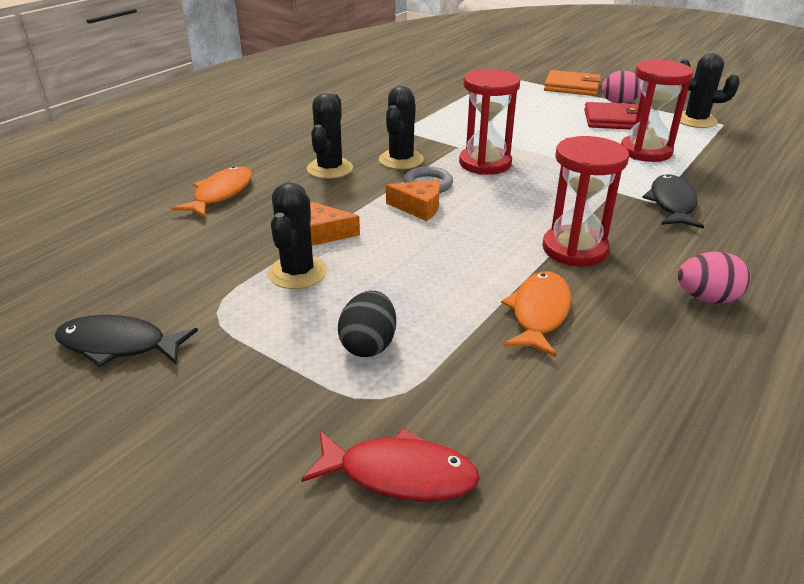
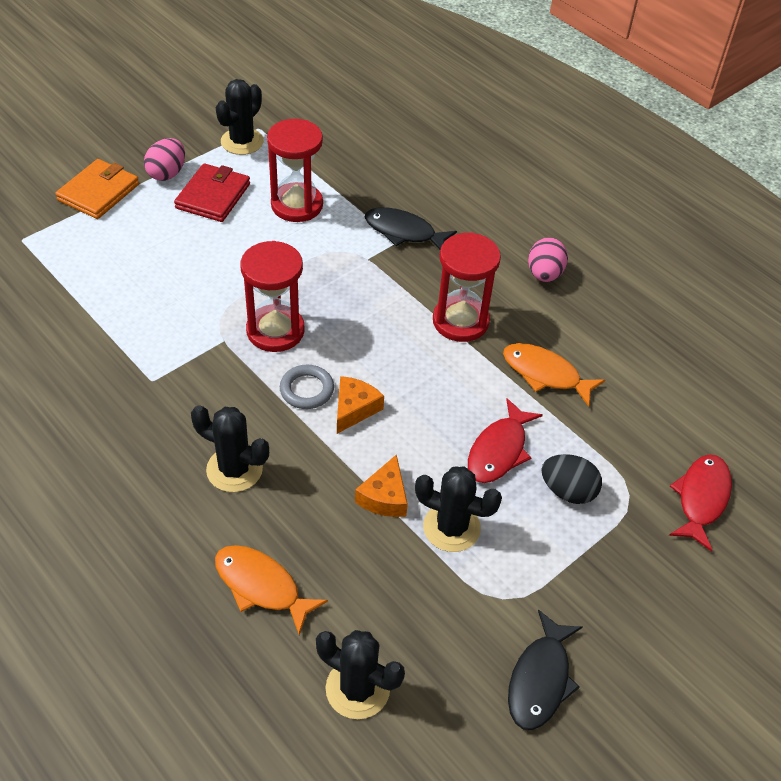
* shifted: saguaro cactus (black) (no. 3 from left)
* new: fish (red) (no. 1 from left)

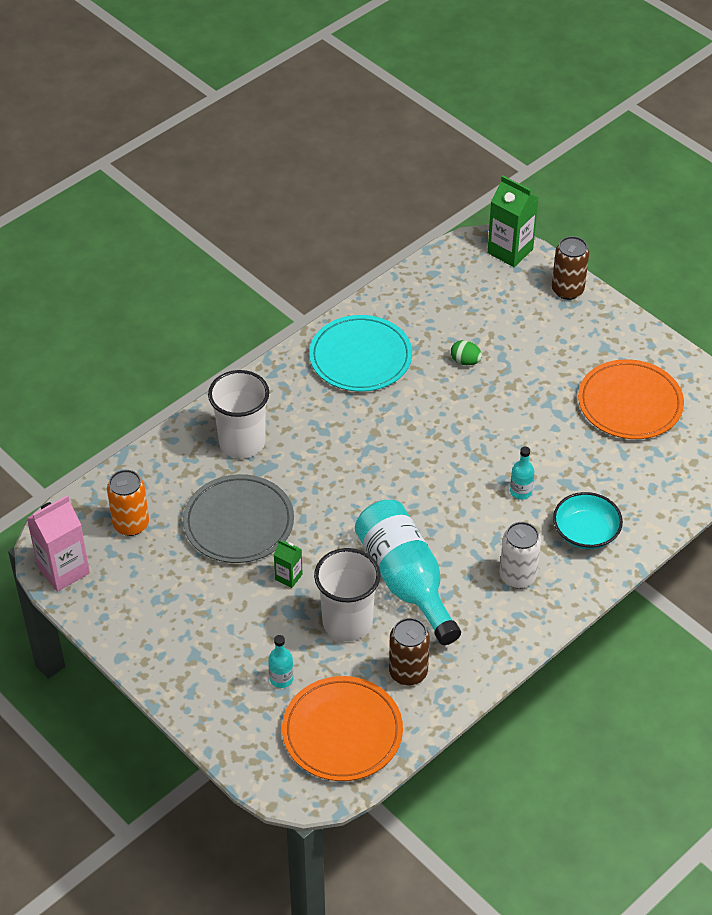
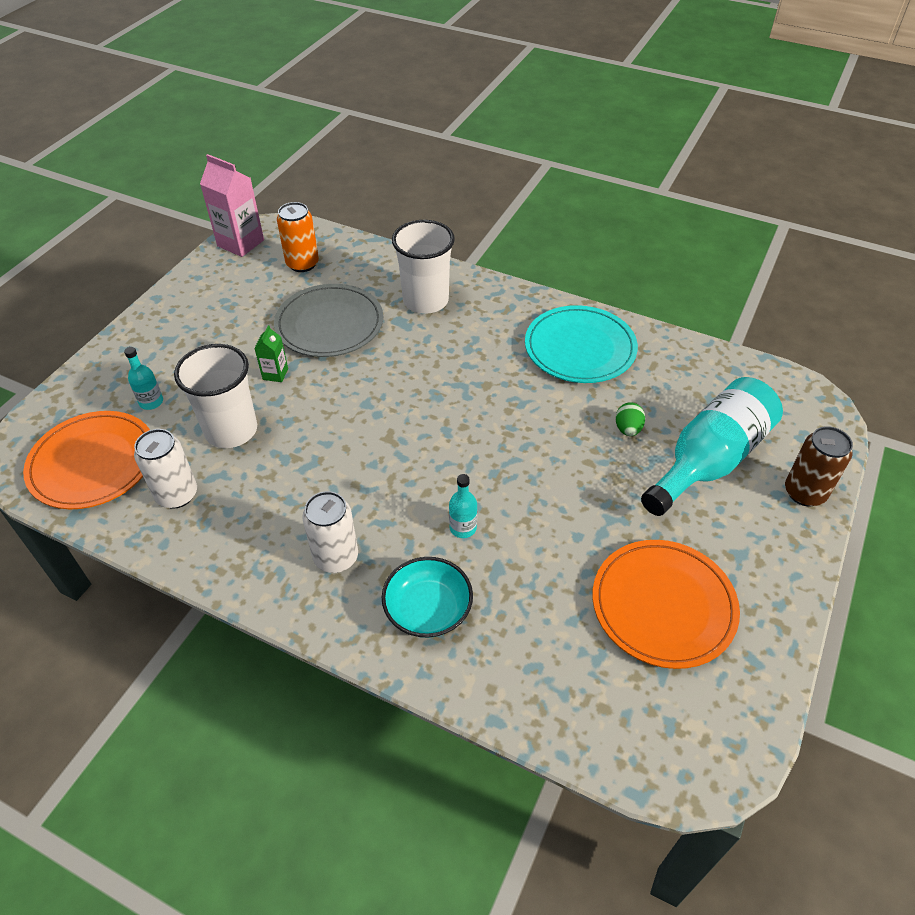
* gone: juice carton (leaf-green) (no. 2 from left)
* shifted: flask (aqua) (no. 2 from left in the first image) to flask (aqua) (no. 3 from left)
* repainted: tin (dark brown) (no. 1 from left) to tin (white) (no. 1 from left)

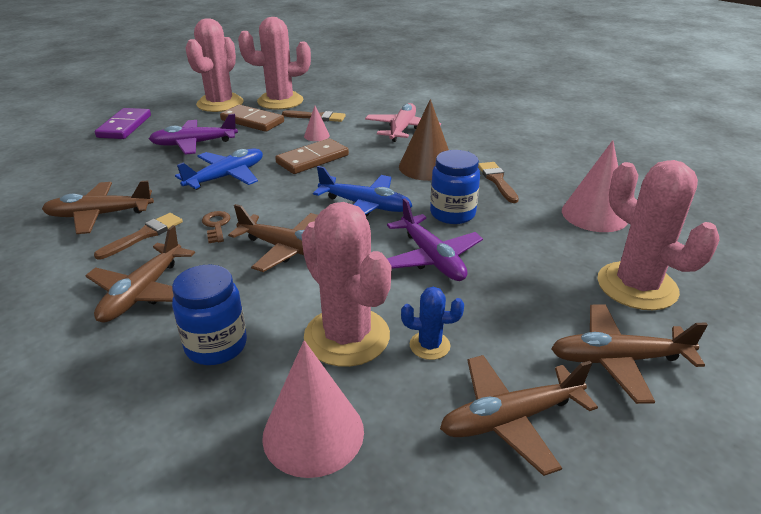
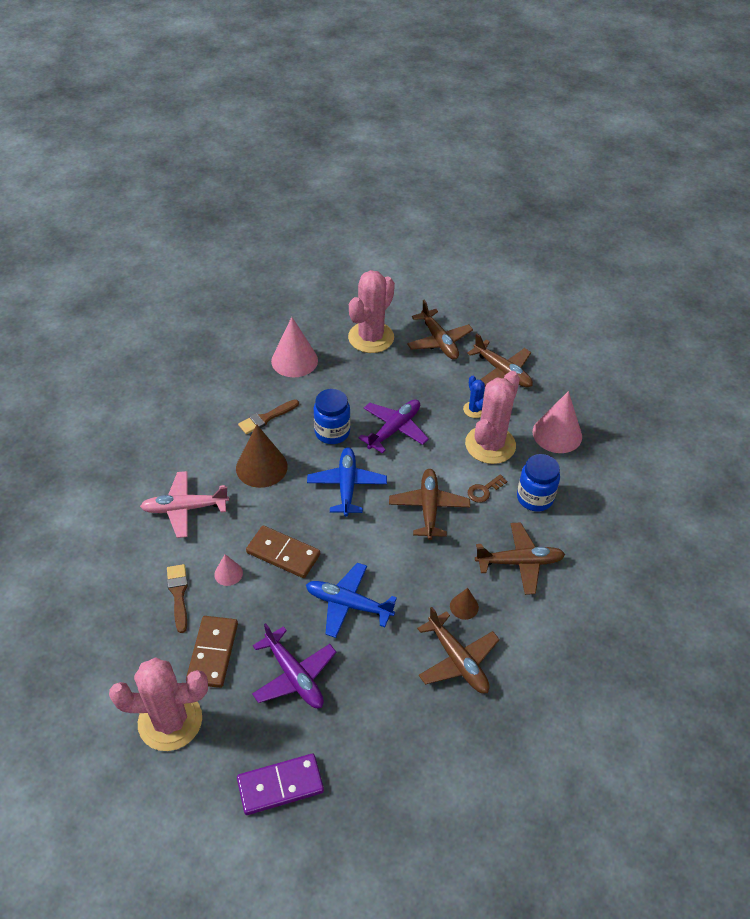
* gone: saguaro cactus (rosy) (no. 2 from left)
* shifted: latchkey (dark brown)
* swapped: brush (dark brown) (no. 1 from left) to solid cone (dark brown) (no. 2 from left)

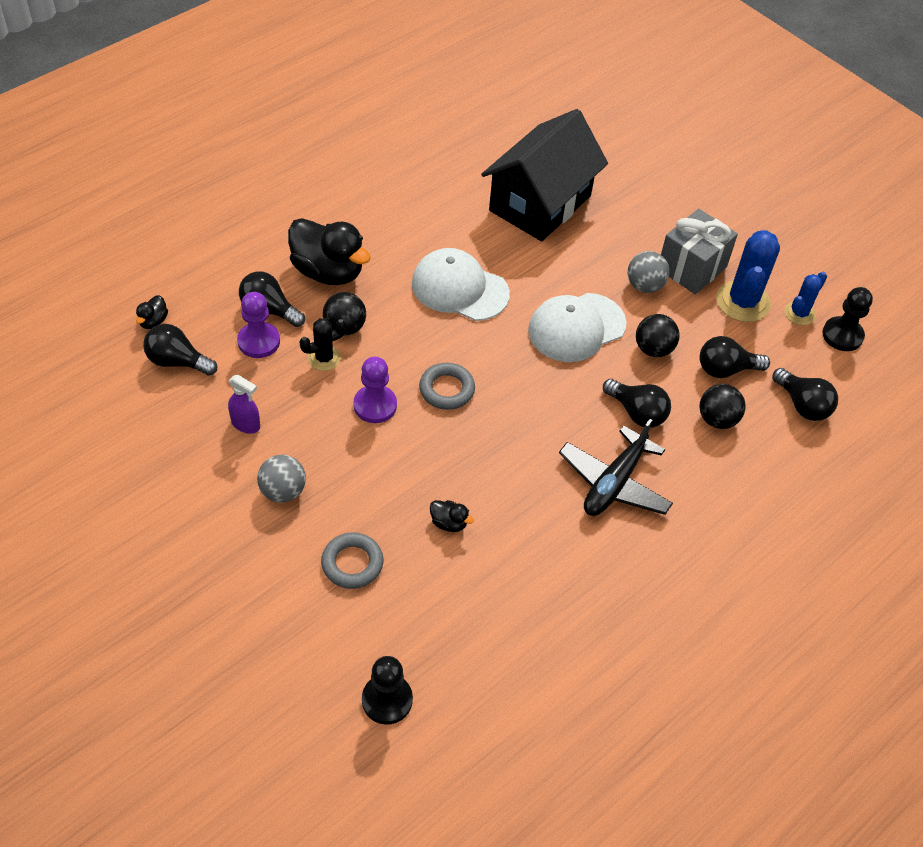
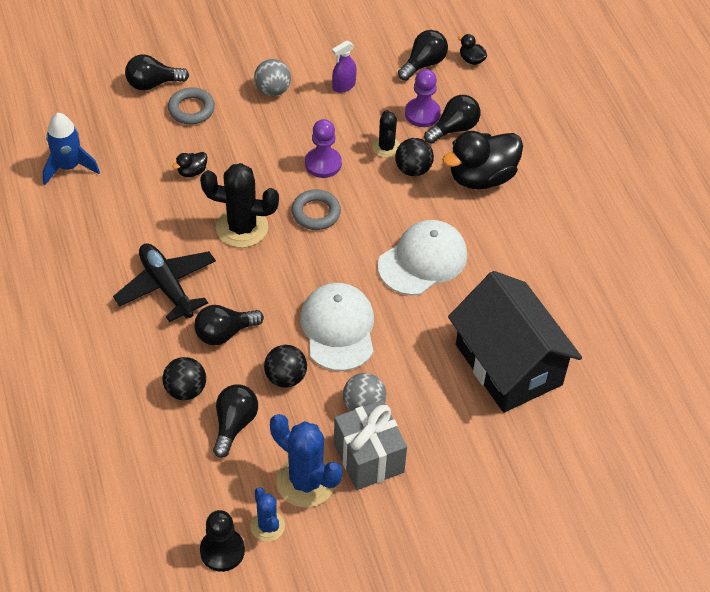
* shifted: lightbulb (black) (no. 5 from left in the first image) to lightbulb (black) (no. 1 from left)
* gone: game pawn (black) (no. 1 from left)
* new: rocket (cobalt)
* new: saguaro cactus (black) (no. 1 from left)

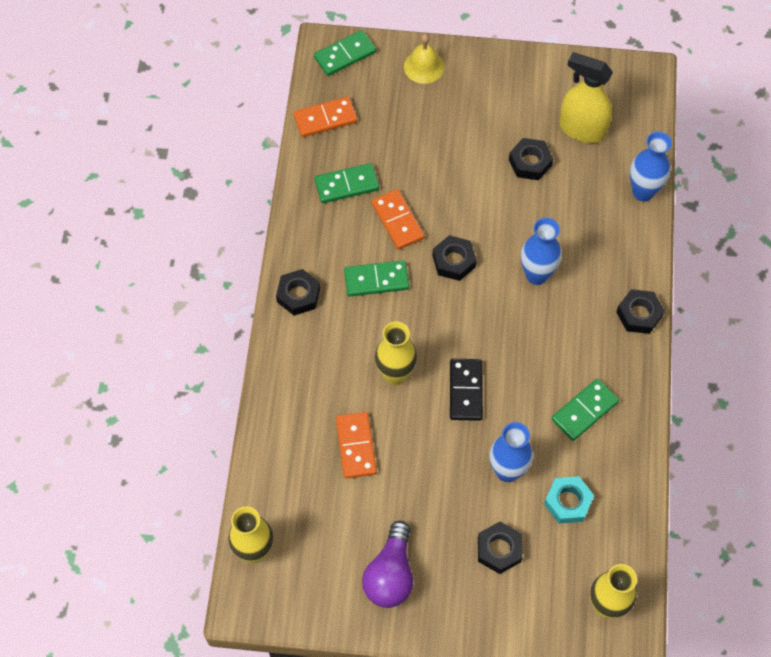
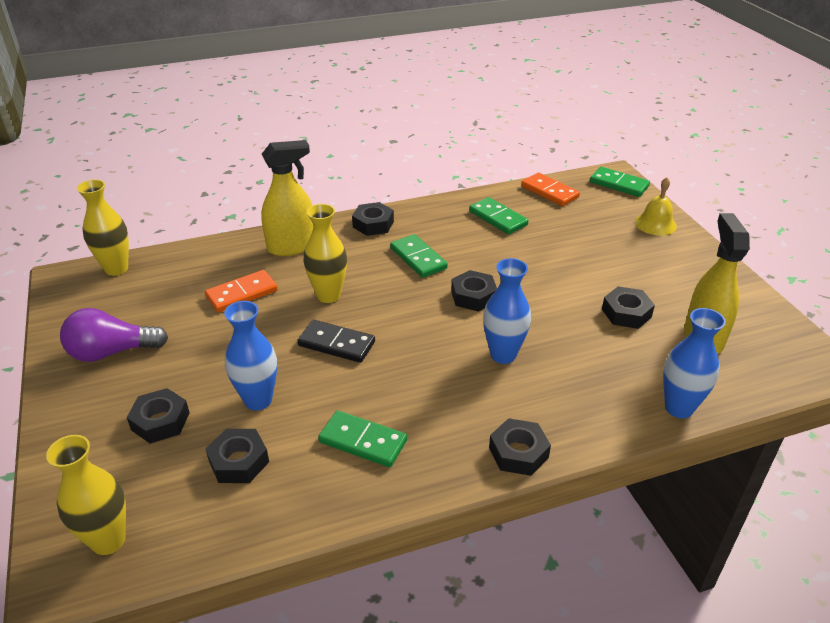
* gone: domino (bright orange) (no. 3 from left)
* rotated: domino (black) 45 degrees clockwise
* repainted: hex nut (aqua) to hex nut (black) (no. 2 from left)
* new: spray bottle (bright yellow) (no. 1 from left)

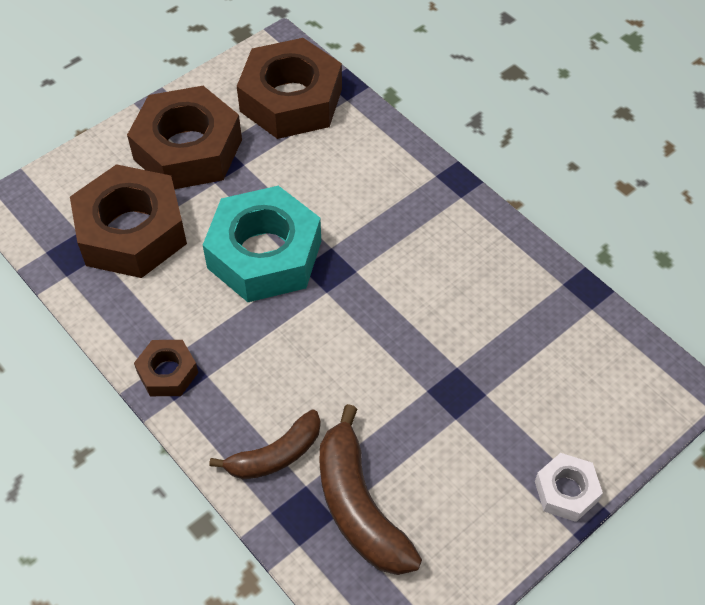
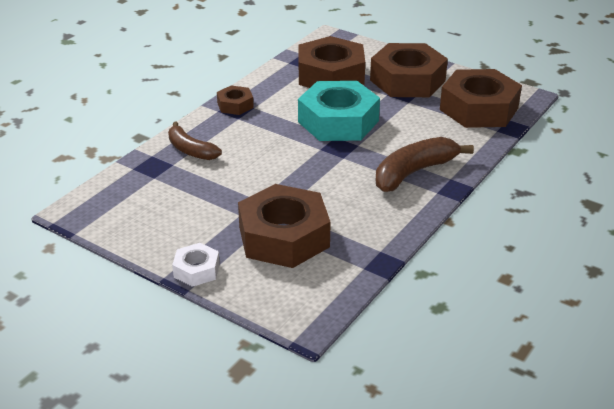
* shifted: toy banana (dark brown) (no. 2 from left)
* new: hex nut (dark brown) (no. 2 from left)

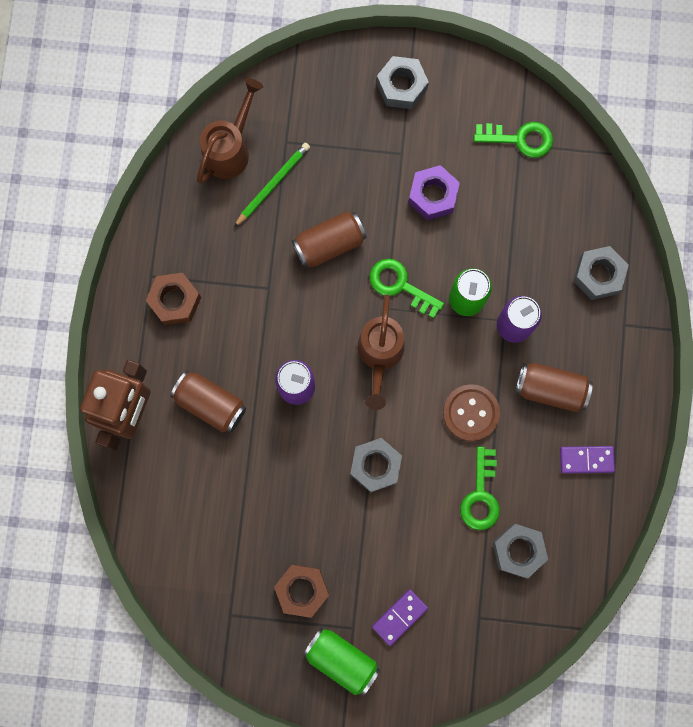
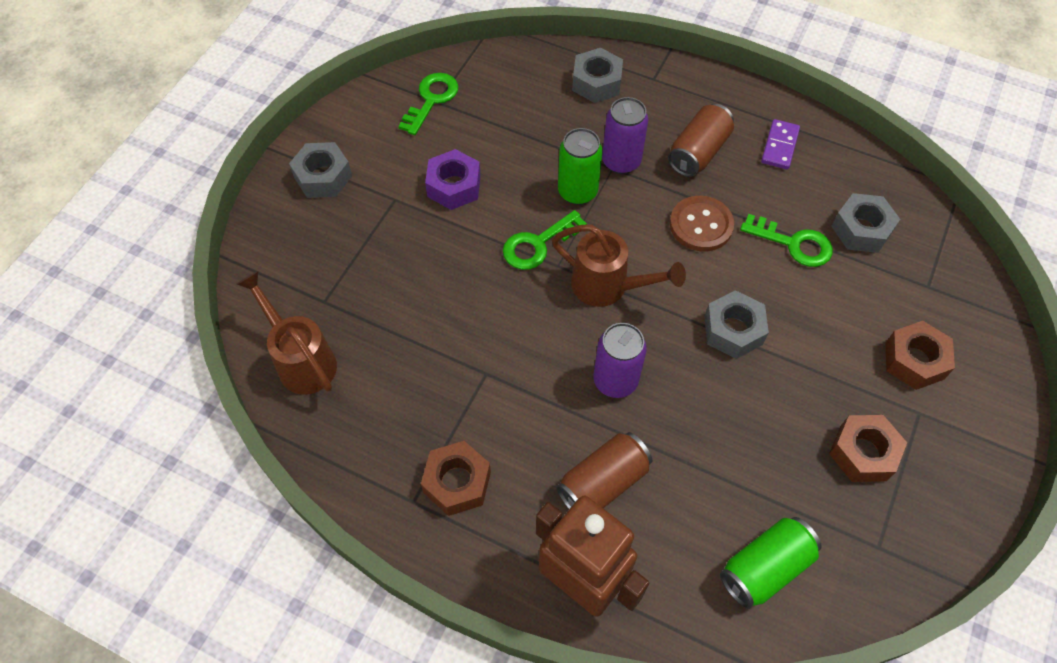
* gone: pencil (leaf-green)
* gone: tin (dark brown) (no. 2 from left)
* swapped: domino (violet) (no. 1 from left) to hex nut (dark brown) (no. 3 from left)
* shifted: tin (leaf-green) (no. 1 from left in the first image) to tin (leaf-green) (no. 2 from left)

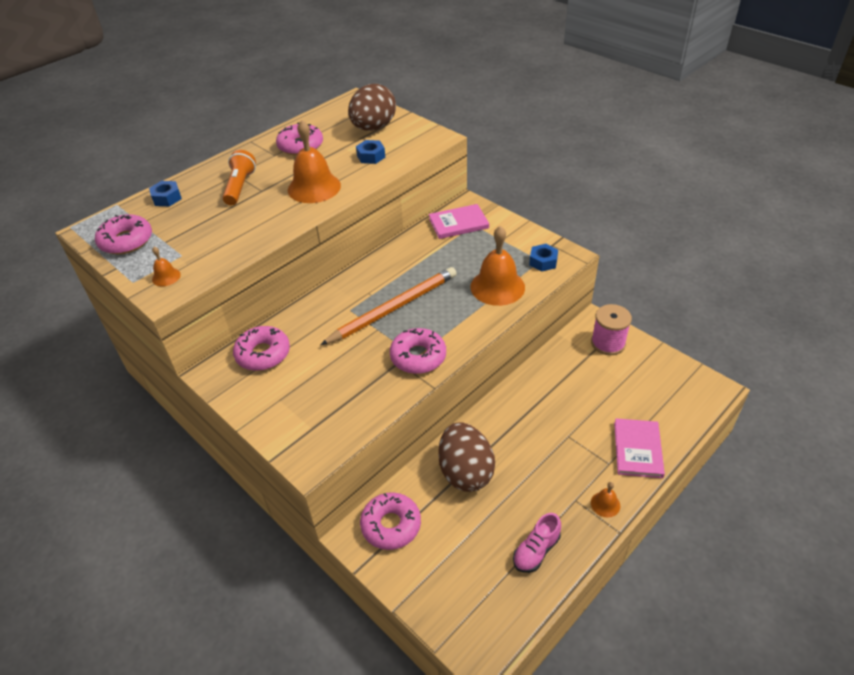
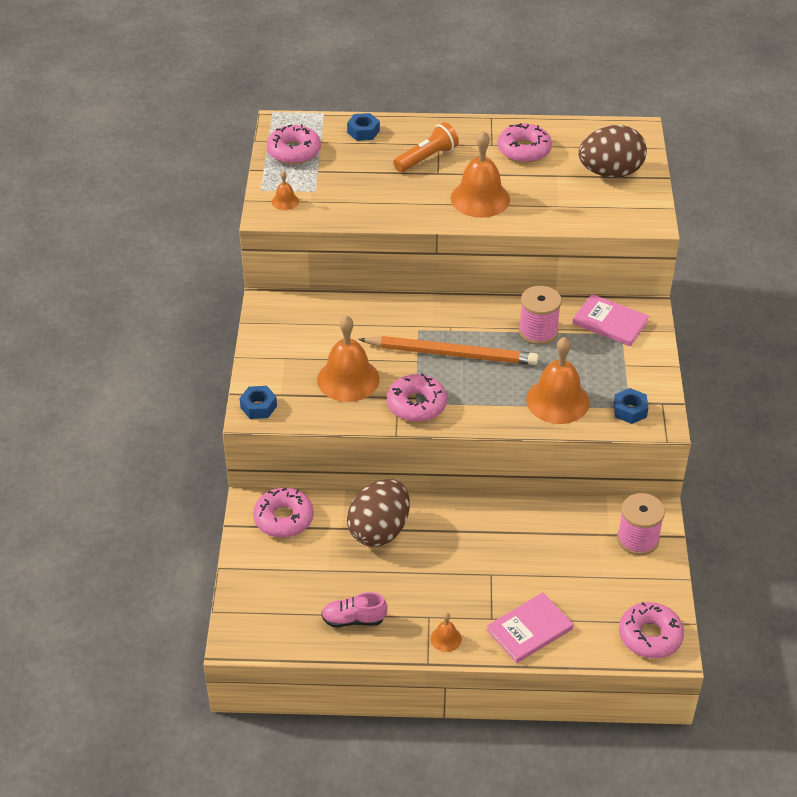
* shifted: hex nut (cobalt) (no. 2 from left in the first image) to hex nut (cobalt) (no. 1 from left)
* shifted: donut (rosy) (no. 2 from left in the first image) to donut (rosy) (no. 5 from left)
* new: spool (rosy) (no. 1 from left)
* new: bell (bright orange) (no. 2 from left)

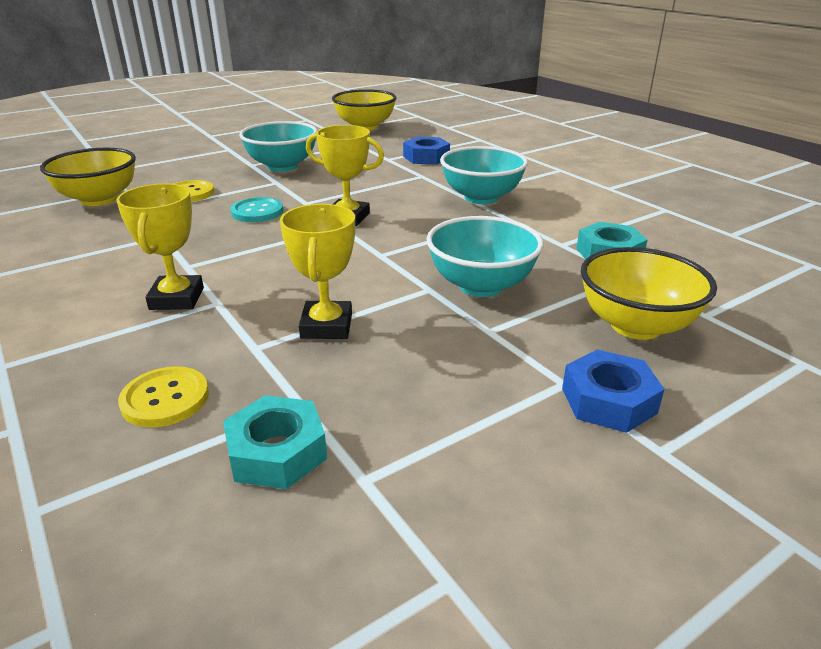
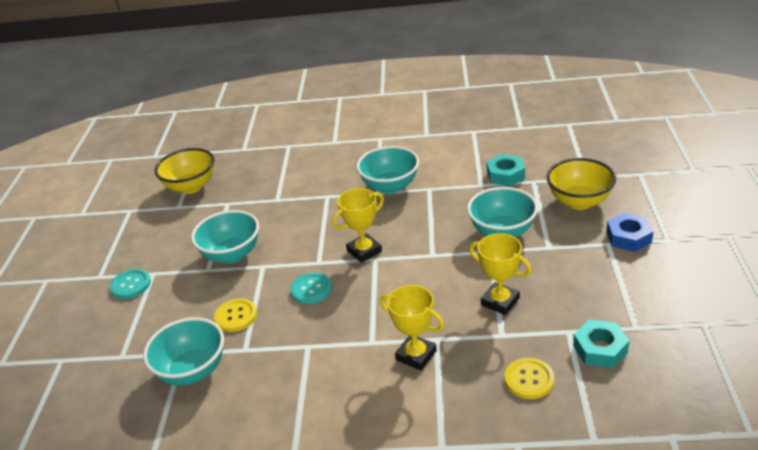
* gone: hex nut (cobalt) (no. 1 from left)
* repainted: deep dish (bright yellow) (no. 1 from left) to deep dish (aqua) (no. 1 from left)
* new: button (aqua) (no. 1 from left)

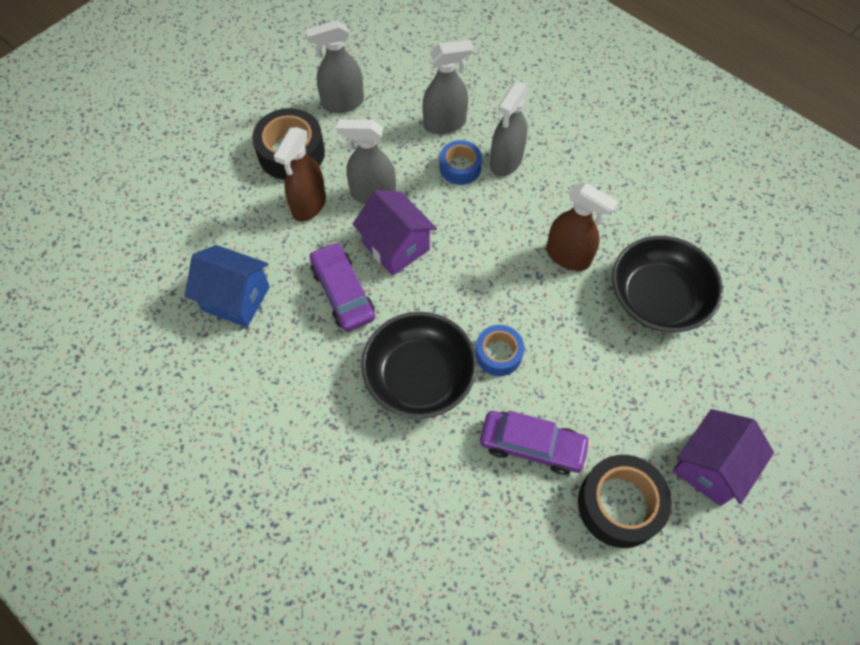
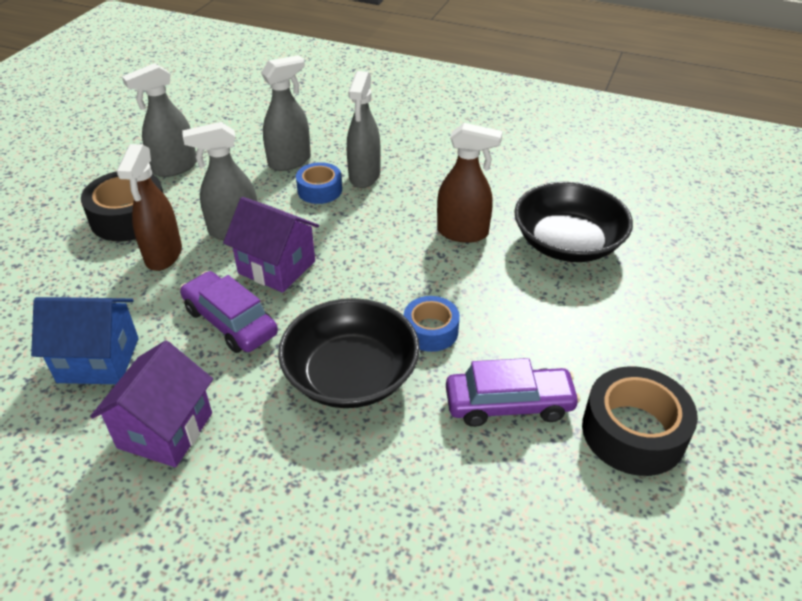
* shifted: house (violet) (no. 2 from left in the first image) to house (violet) (no. 1 from left)

